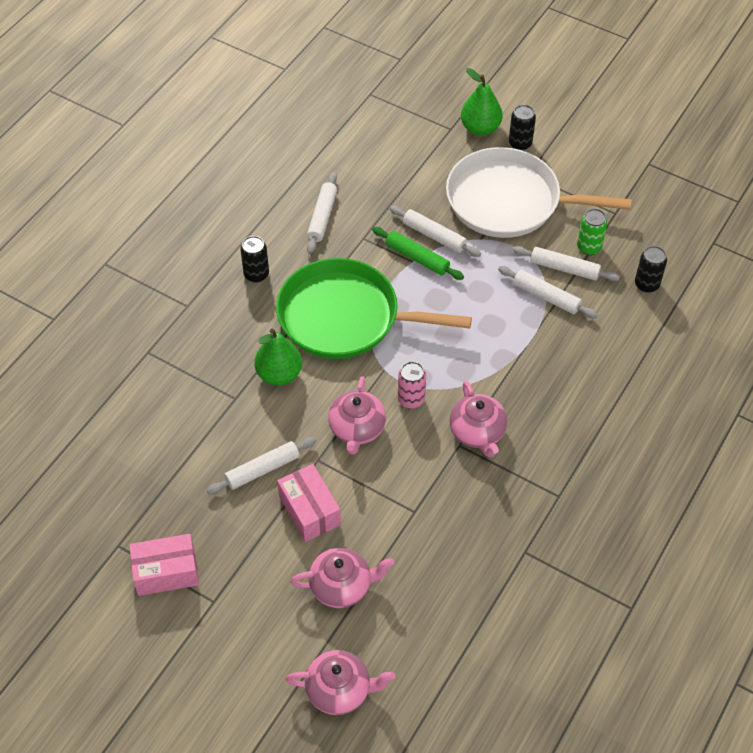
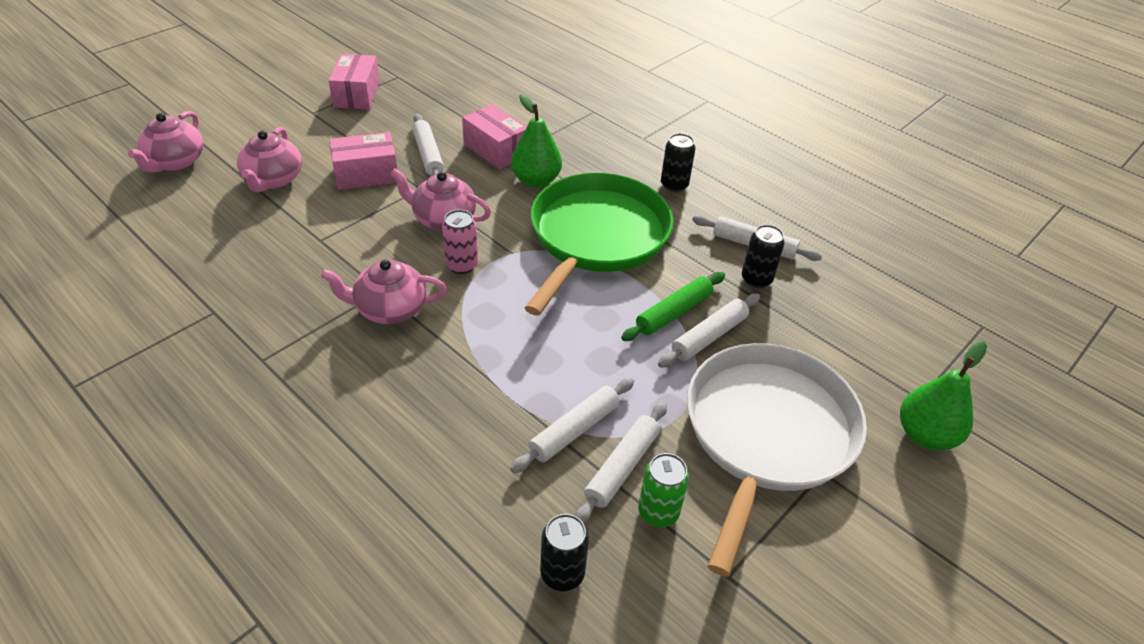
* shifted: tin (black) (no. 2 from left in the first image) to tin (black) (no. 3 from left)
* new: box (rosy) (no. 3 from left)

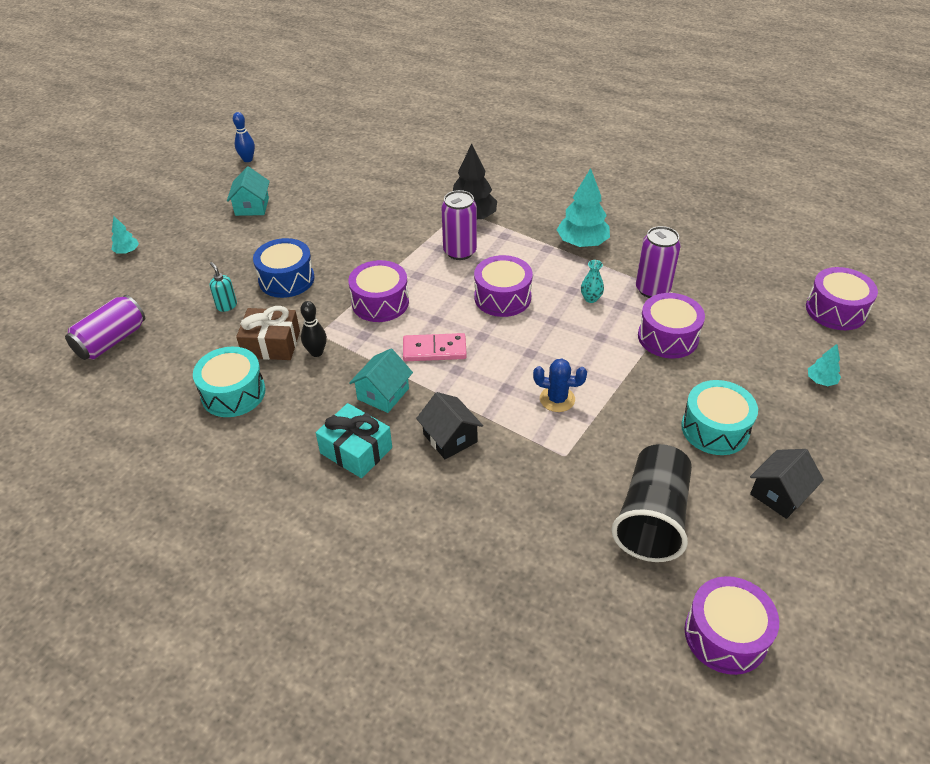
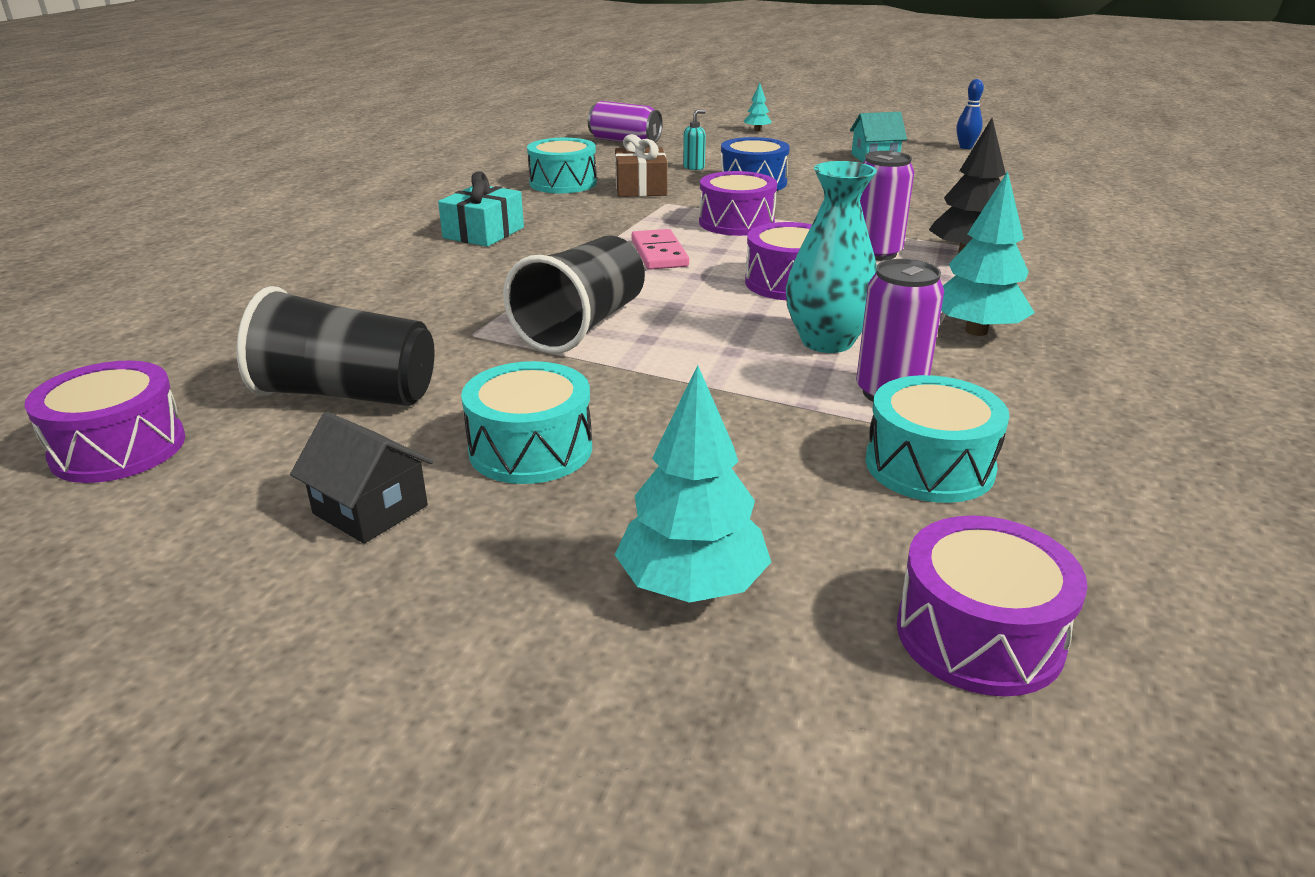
* scaled: flower vase (aqua) x2.25
* gone: drum (violet) (no. 3 from left)
* gone: skittle (black)
* scaled: toy tree (aqua) (no. 3 from left in the first image) x1.98
* gone: house (aqua) (no. 2 from left)
* swapped: saguaro cactus (cobalt) to beaker (black) (no. 2 from left)
* gone: house (black) (no. 1 from left)
* new: drum (aqua) (no. 3 from left)

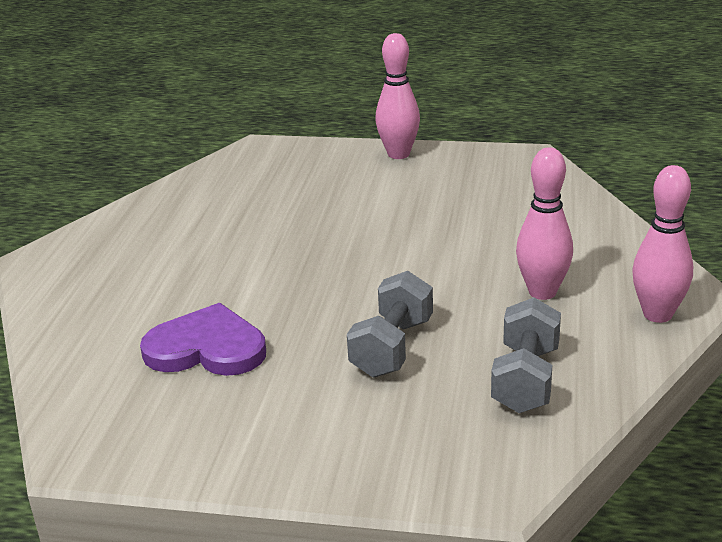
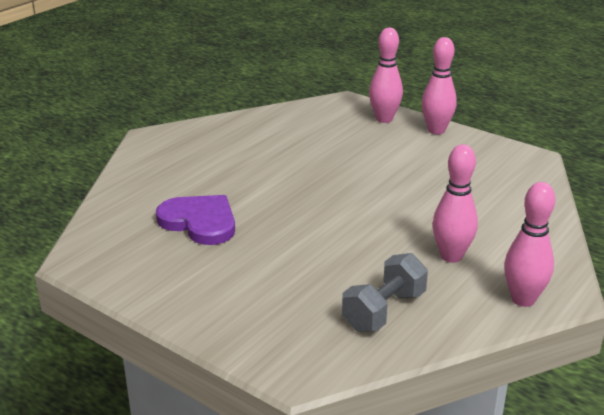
* gone: hand weight (ash-grey) (no. 1 from left)
* new: skittle (rosy) (no. 1 from left)

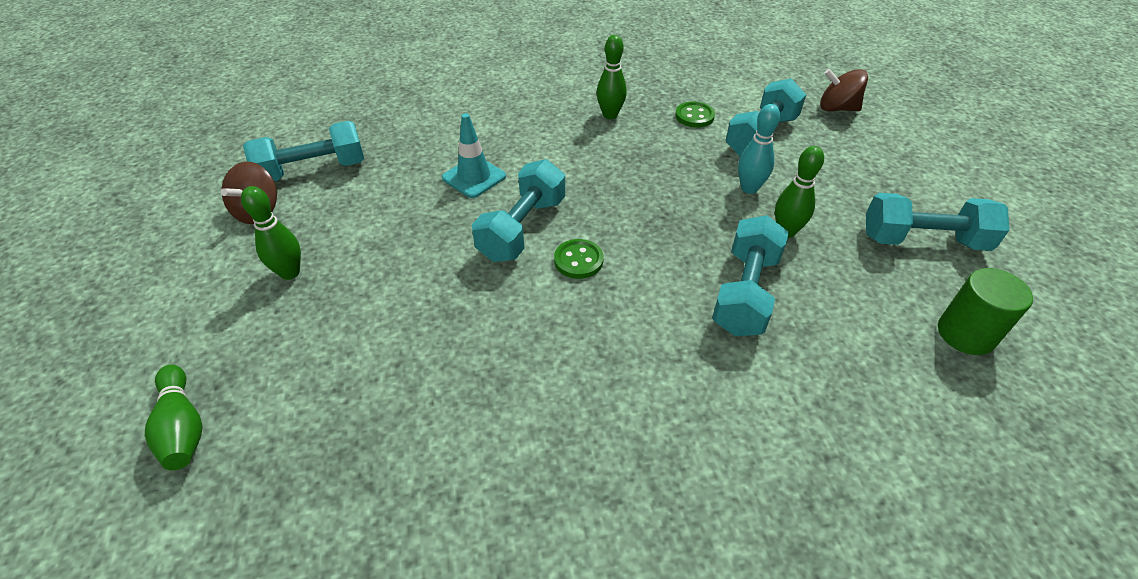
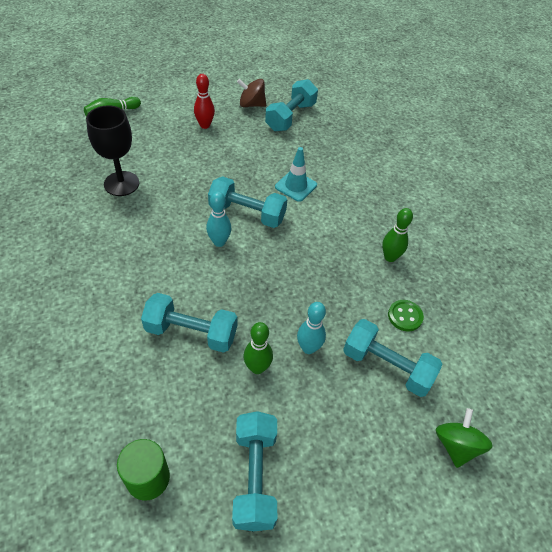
* repainted: toy top (dark brown) (no. 2 from left) to toy top (leaf-green)
* rotated: hand weight (aqua) (no. 1 from left in the first image) 60 degrees clockwise
* repainted: skittle (leaf-green) (no. 2 from left) to skittle (red)
* swapped: button (leaf-green) (no. 1 from left) to skittle (aqua) (no. 1 from left)
* new: wine glass (black)

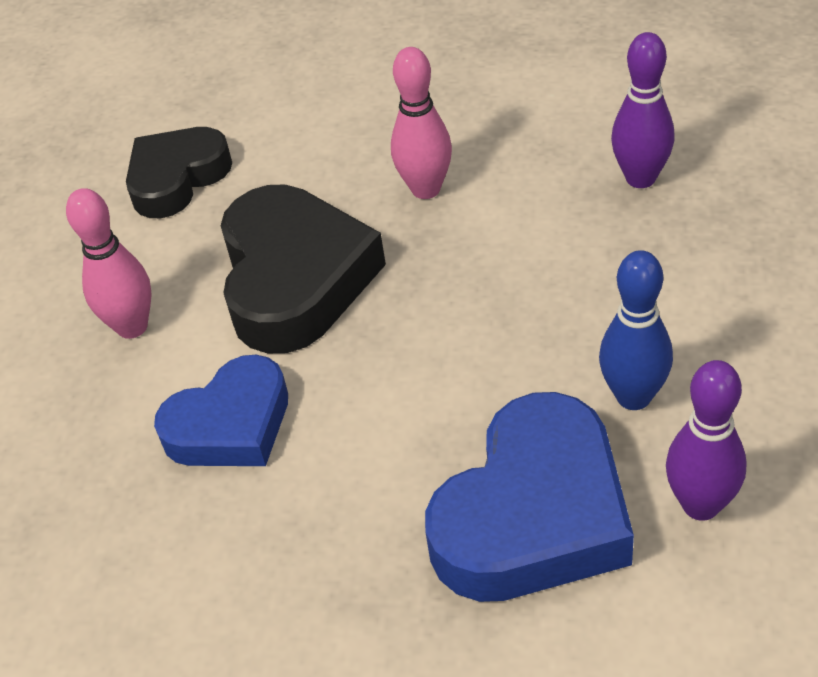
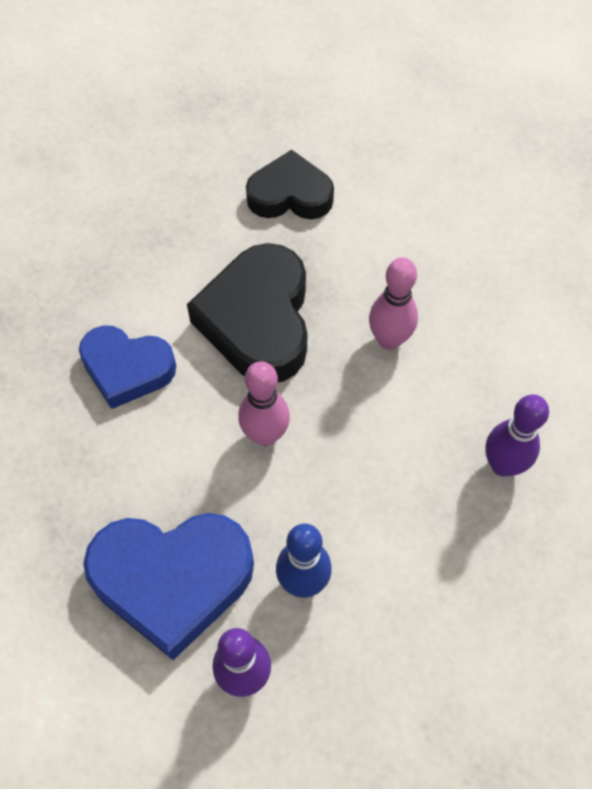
* rotated: heart (black) (no. 2 from left in the first image) 135 degrees clockwise
* shifted: skittle (rosy) (no. 1 from left)

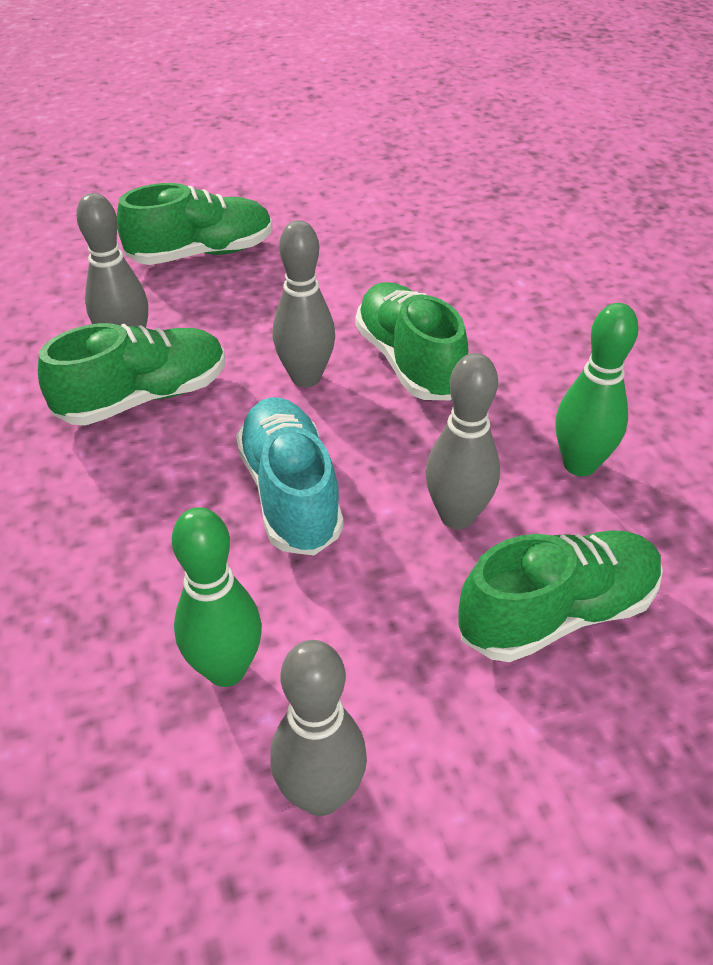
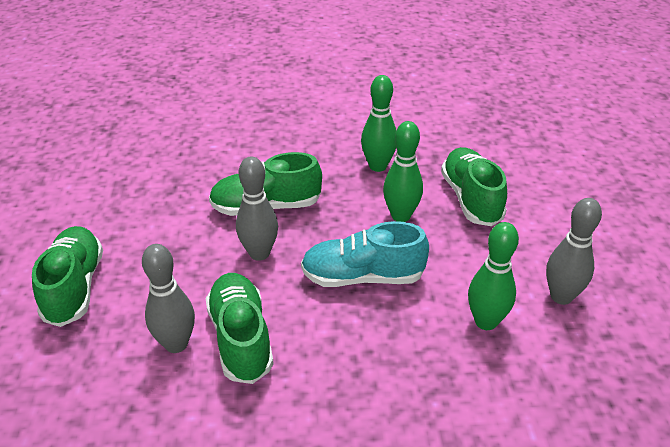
* repainted: skittle (ash-grey) (no. 4 from left) to skittle (leaf-green) (no. 2 from left)

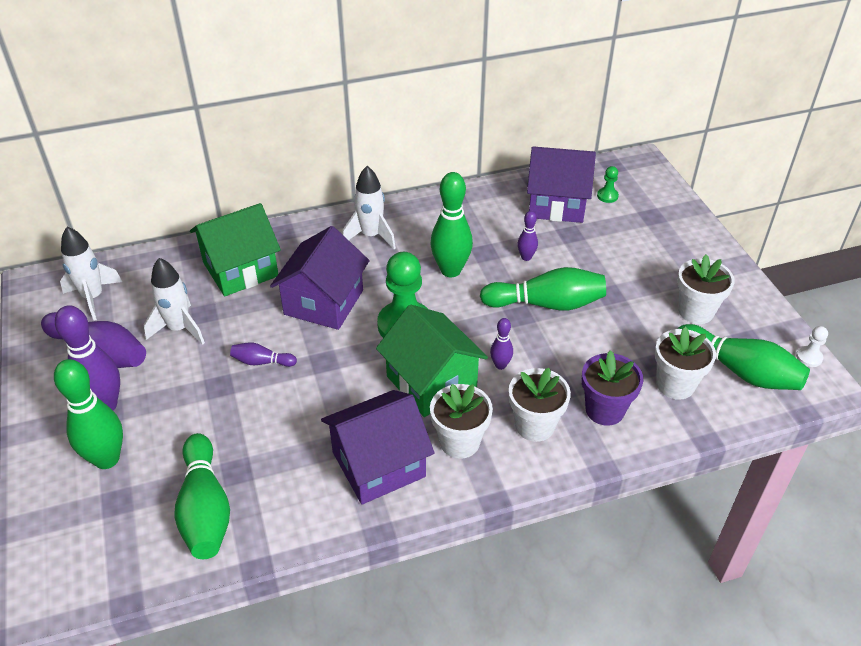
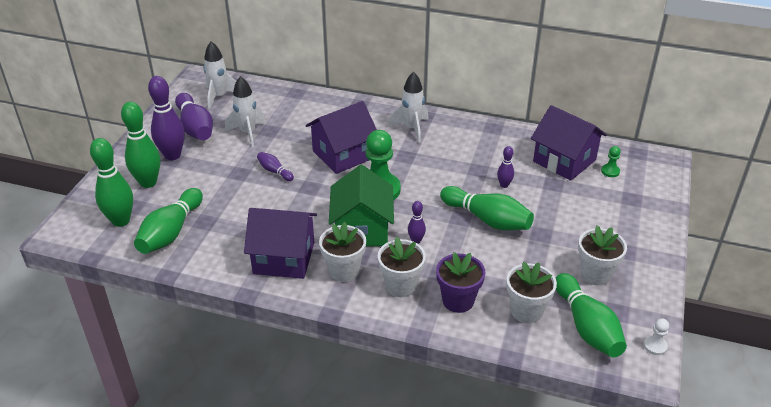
* shifted: skittle (leaf-green) (no. 3 from left in the first image) to skittle (leaf-green) (no. 1 from left)
* gone: house (leaf-green) (no. 1 from left)

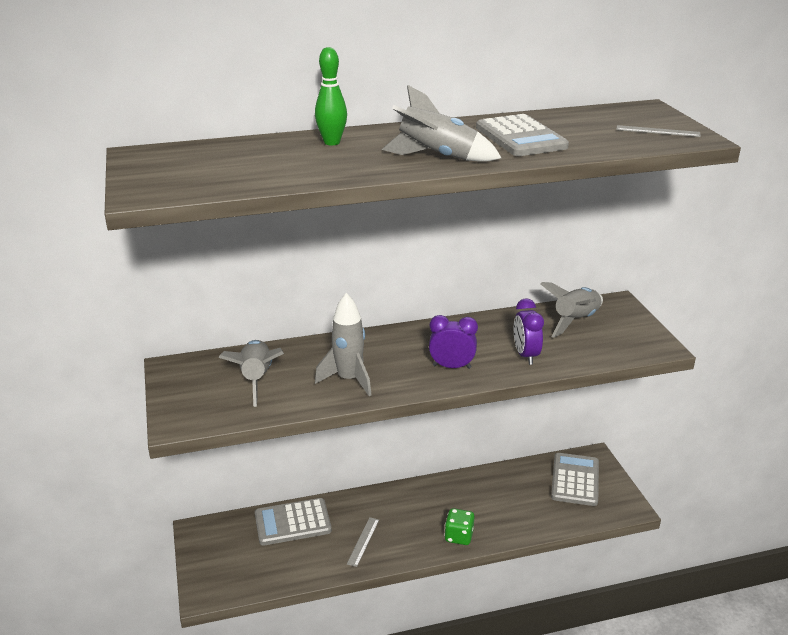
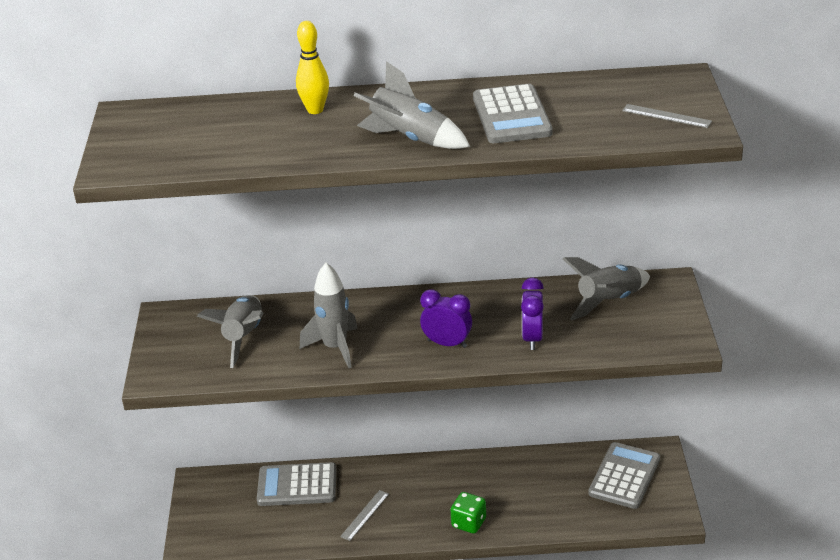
* repainted: skittle (leaf-green) to skittle (bright yellow)

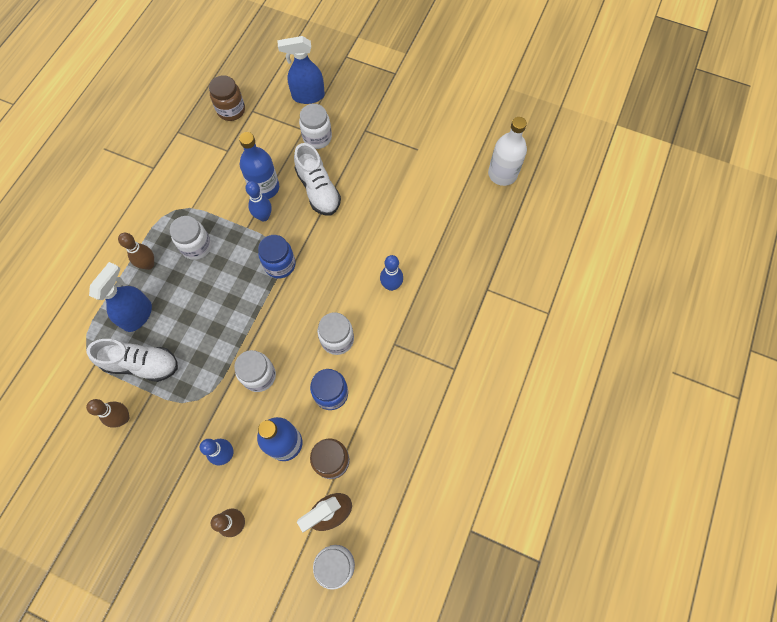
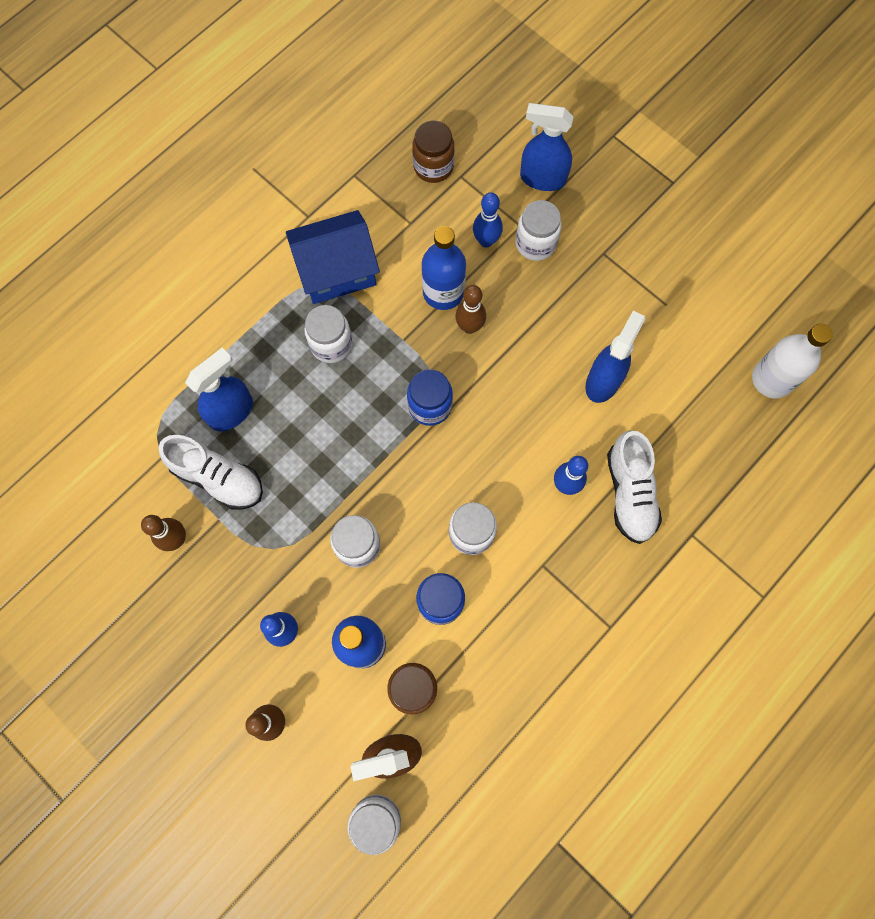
* shifted: shoe (white) (no. 2 from left)
* shifted: skittle (cobalt) (no. 2 from left)
* shifted: skittle (dark brown) (no. 2 from left in the first image) to skittle (dark brown) (no. 3 from left)
* new: house (cobalt)
* new: spray bottle (cobalt) (no. 3 from left)

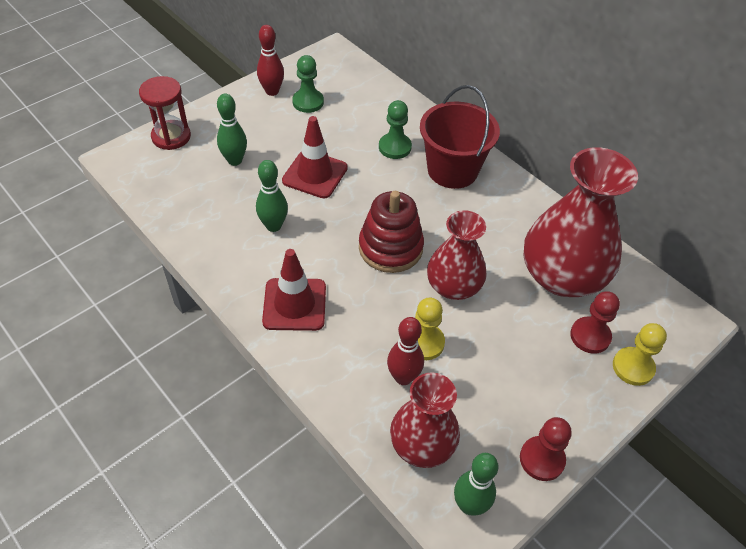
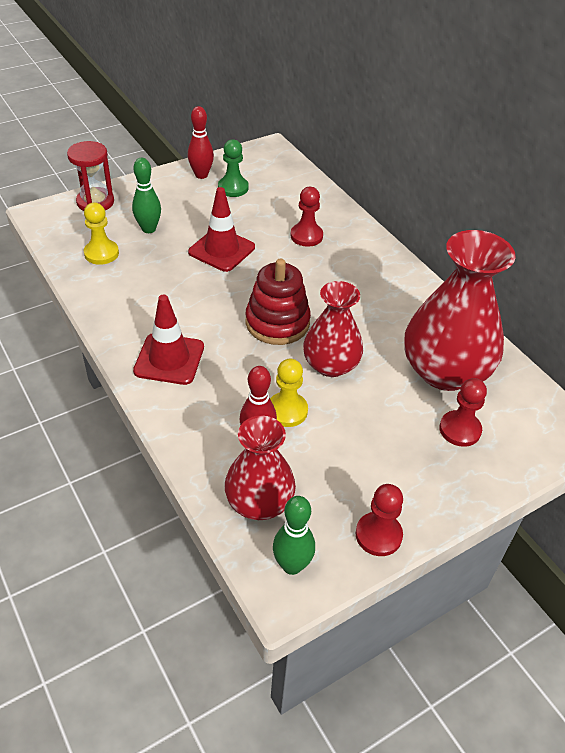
* gone: pail (red)
* repainted: game pawn (leaf-green) (no. 2 from left) to game pawn (red) (no. 1 from left)
* gone: skittle (leaf-green) (no. 2 from left)
* shifted: game pawn (bright yellow) (no. 2 from left in the first image) to game pawn (bright yellow) (no. 1 from left)

